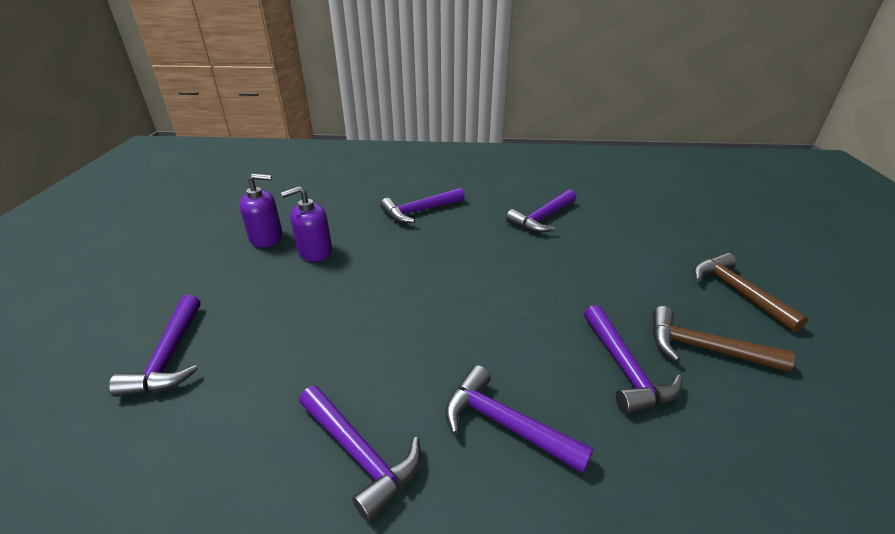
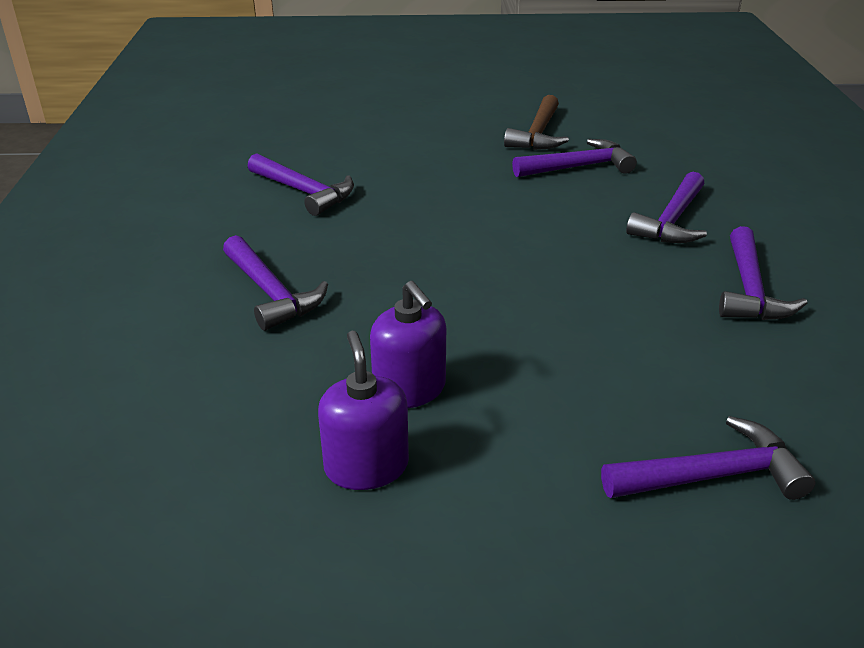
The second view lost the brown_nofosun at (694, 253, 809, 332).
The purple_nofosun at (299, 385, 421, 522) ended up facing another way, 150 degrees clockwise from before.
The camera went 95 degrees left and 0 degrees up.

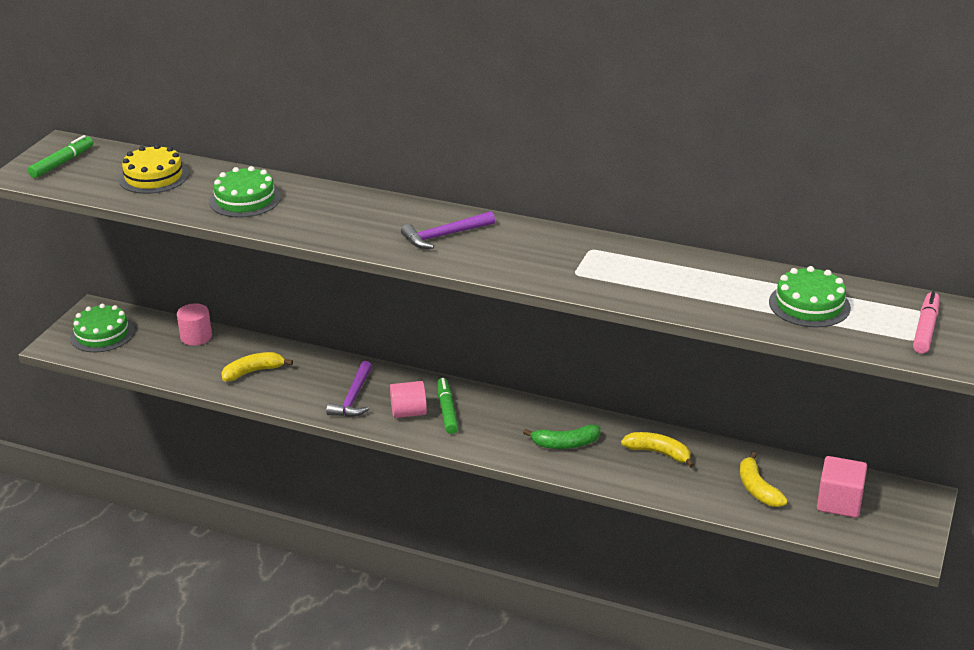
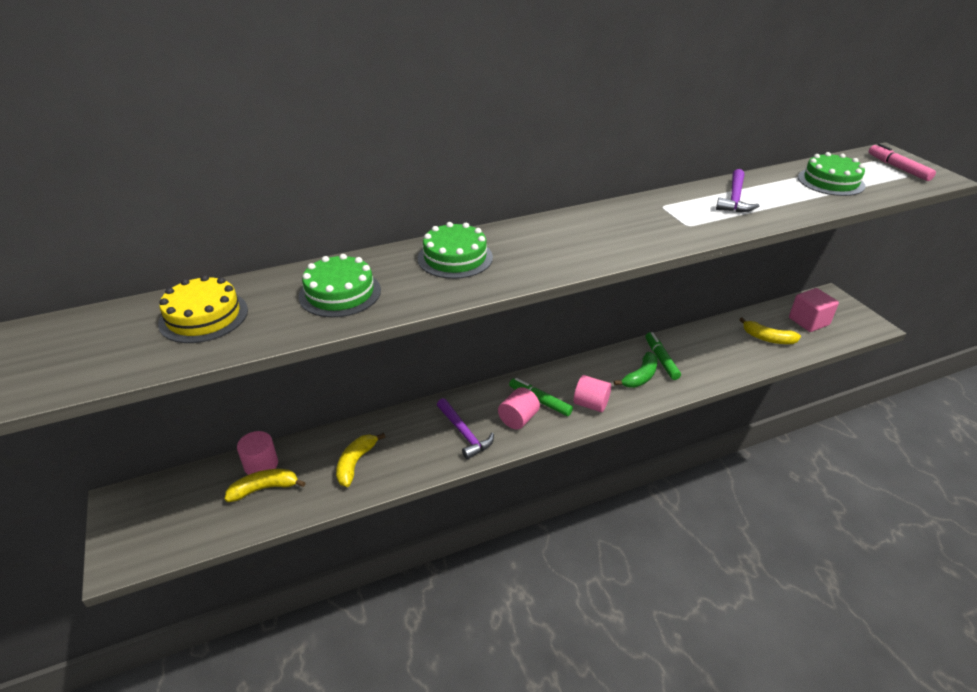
The second view gained the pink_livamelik at (574, 375, 611, 412).
The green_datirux ended up elsewhere, having gone from (28, 135, 93, 178) to (645, 332, 681, 380).
The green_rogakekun ended up elsewhere, having gone from (70, 304, 134, 352) to (418, 222, 493, 279).
The purple_nofosun ended up elsewhere, having gone from (401, 211, 495, 249) to (716, 169, 759, 212).
The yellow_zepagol ended up elsewhere, having gone from (621, 432, 695, 468) to (225, 469, 306, 502).
The camera went 45 degrees left and 5 degrees up.

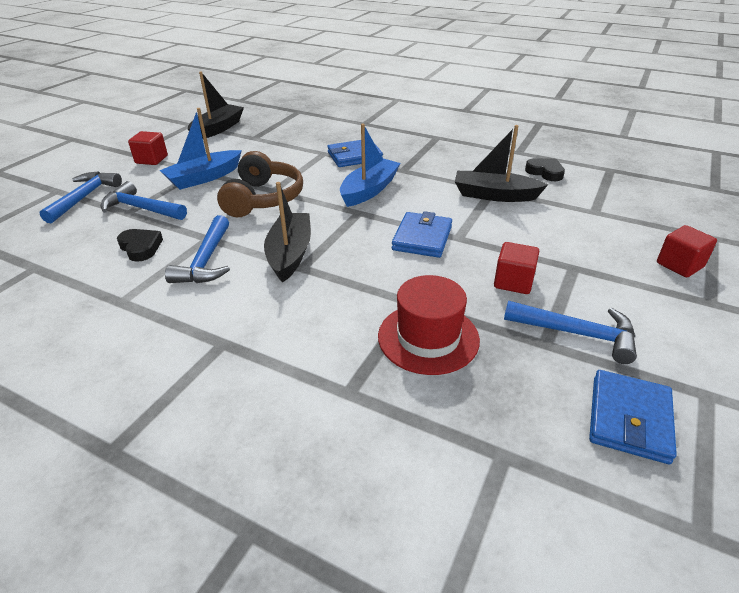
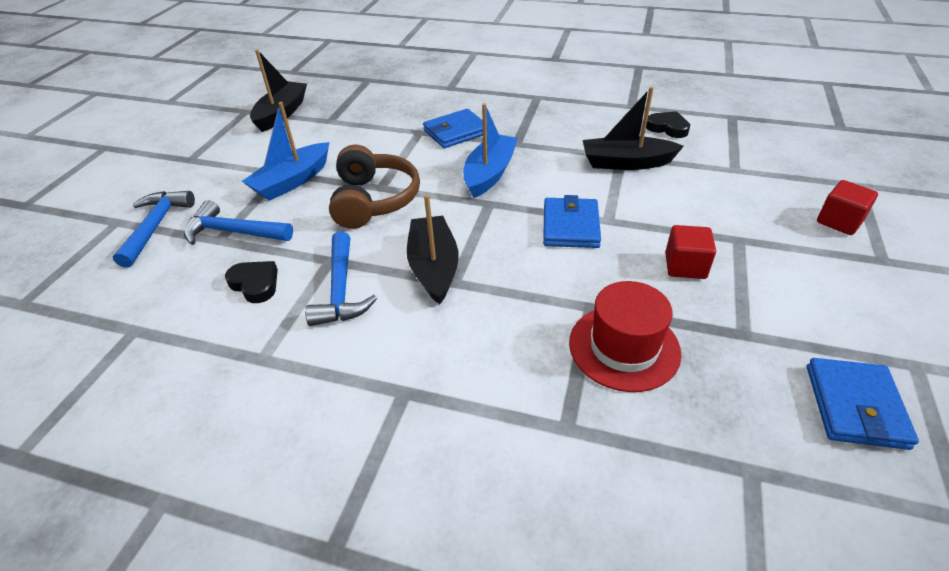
The second view lost the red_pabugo at (128, 131, 168, 165).
The second view lost the blue_nofosun at (504, 301, 637, 364).
The camera went 10 degrees left and 5 degrees up.

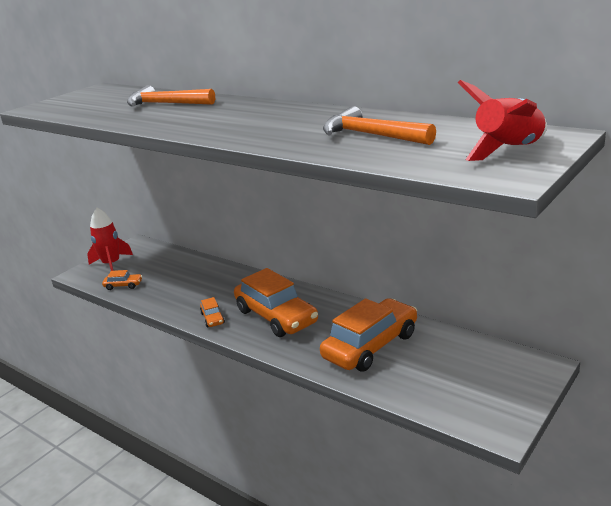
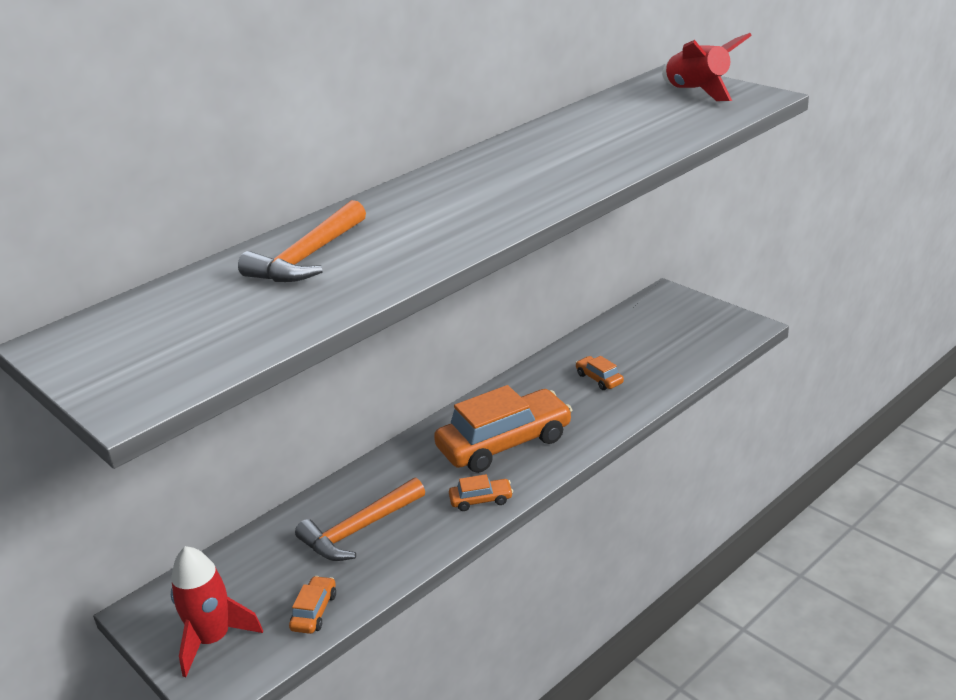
The orange_nofosun ended up elsewhere, having gone from (323, 106, 436, 145) to (295, 477, 425, 561).
The size of the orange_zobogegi at (320, 298, 417, 371) changed by a factor of 0.43.
The camera went 80 degrees left and 5 degrees up.

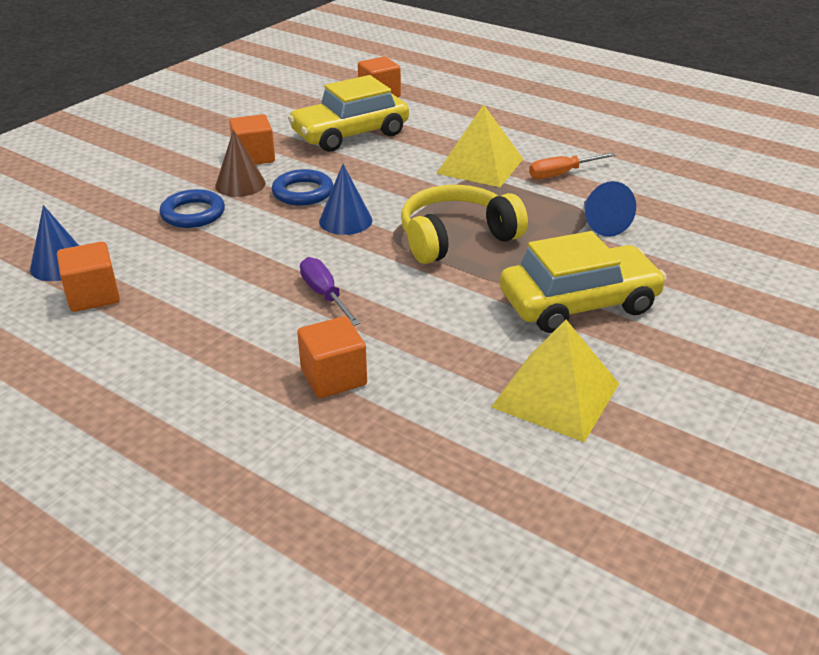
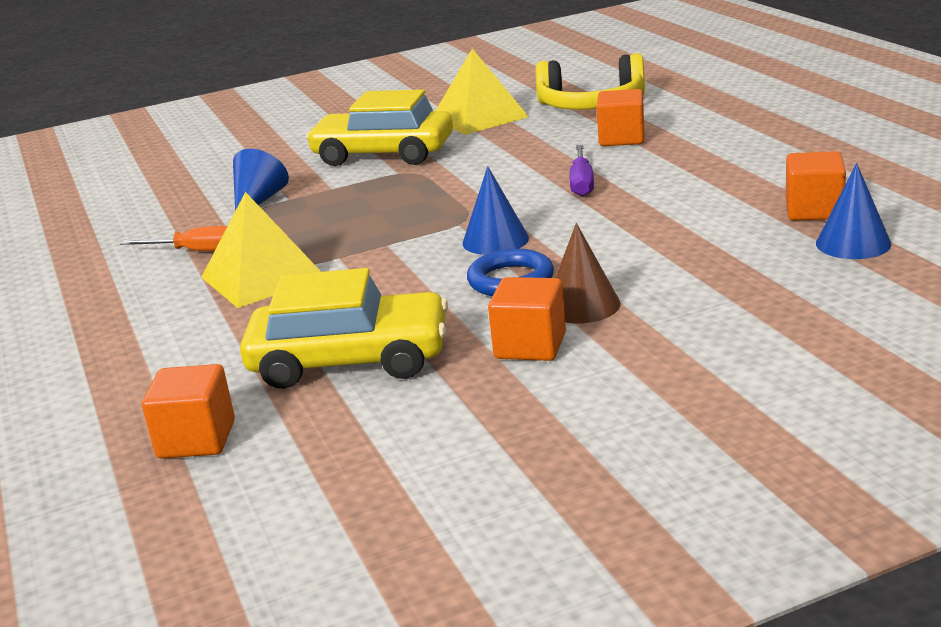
The second view lost the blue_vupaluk at (159, 189, 225, 228).
The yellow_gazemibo ended up elsewhere, having gone from (401, 185, 528, 264) to (536, 53, 645, 110).
The camera went 145 degrees left and 10 degrees down.

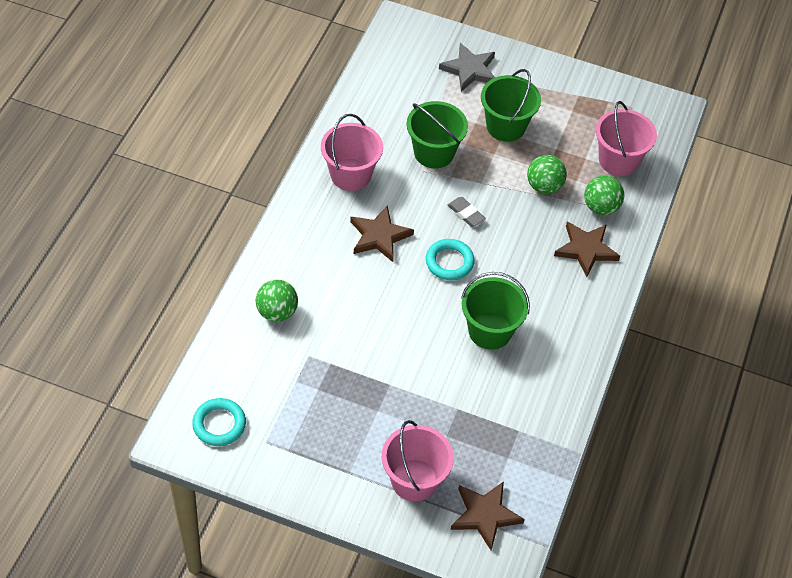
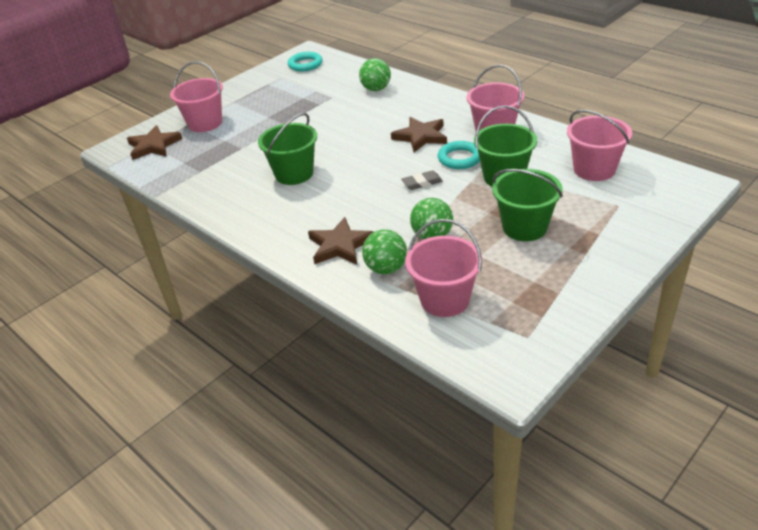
The second view lost the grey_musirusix at (439, 43, 495, 92).
The second view gained the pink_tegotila at (567, 110, 632, 181).
The turquoise_vupaluk ended up elsewhere, having gone from (426, 239, 475, 280) to (438, 141, 480, 169).
The camera went 120 degrees right and 15 degrees down.

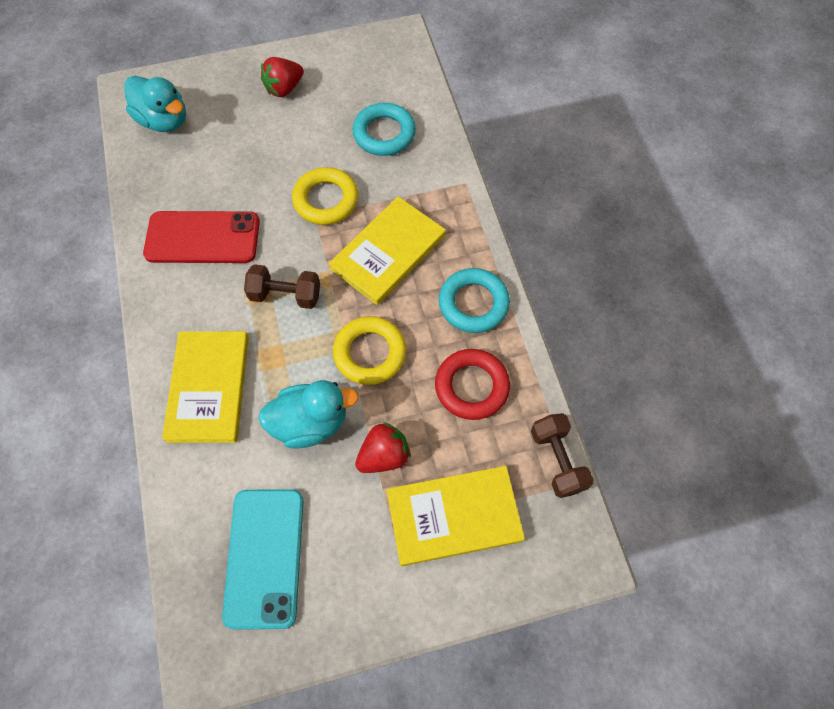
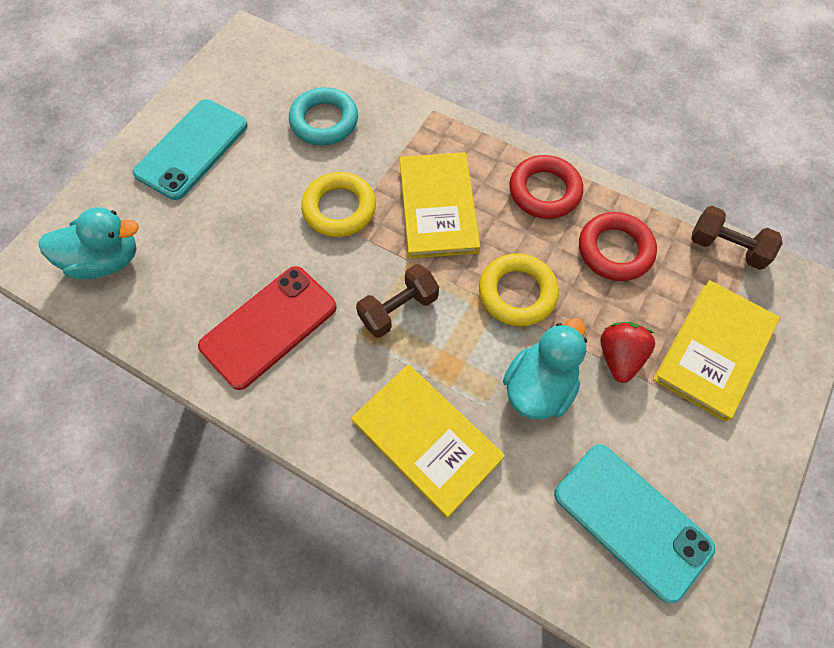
Where the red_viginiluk stood at (261, 57, 304, 97), the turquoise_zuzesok came to stand at (133, 99, 248, 200).
What was the turquoise_vupaluk at (439, 268, 510, 333) turned into the red_vupaluk at (509, 155, 583, 219).
The camera went 45 degrees left and 0 degrees up.

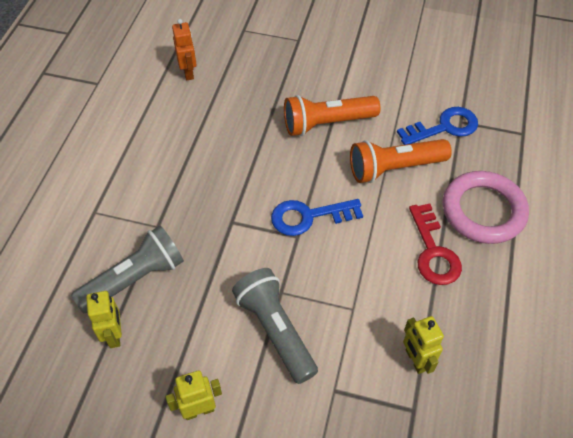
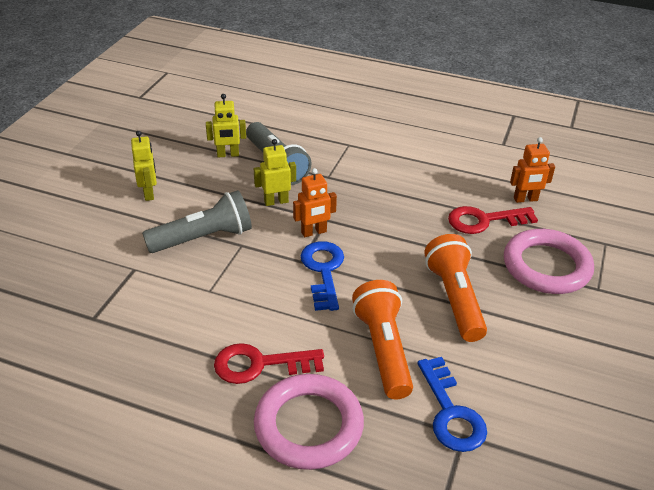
The second view gained the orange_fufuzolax at (293, 168, 337, 237).
The second view gained the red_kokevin at (448, 206, 538, 234).
The second view gained the pink_vupaluk at (504, 229, 594, 294).
The yellow_fufuzolax ended up elsewhere, having gone from (403, 316, 444, 374) to (254, 139, 296, 206).
The camera went 95 degrees right and 15 degrees down.

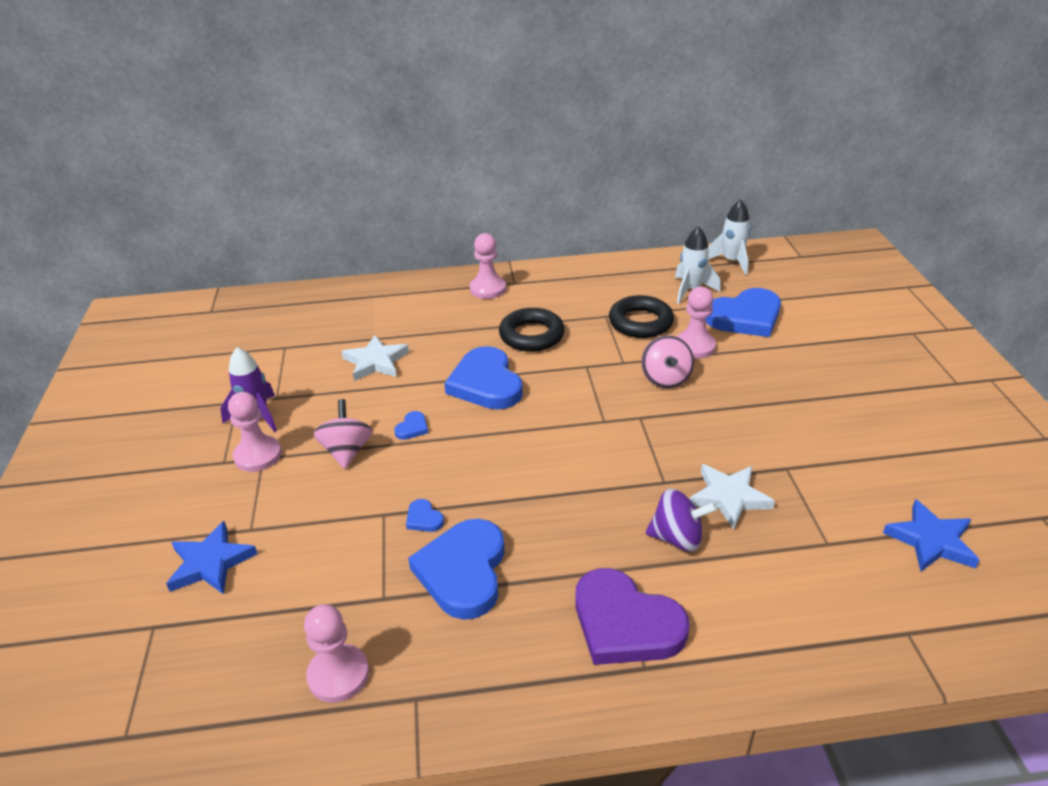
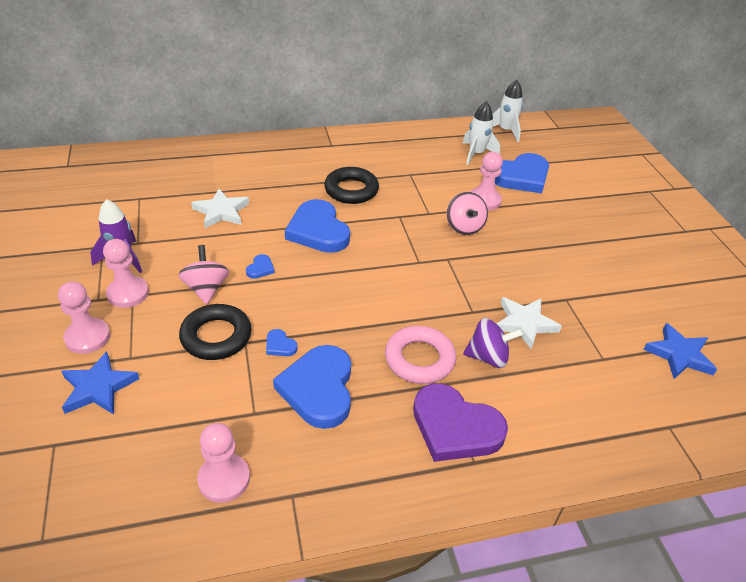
The second view gained the pink_vupaluk at (385, 326, 456, 384).
The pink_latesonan ended up elsewhere, having gone from (470, 233, 506, 299) to (58, 281, 110, 354).
The black_vupaluk ended up elsewhere, having gone from (609, 295, 674, 338) to (179, 304, 252, 360).
The camera went 10 degrees left and 5 degrees up.

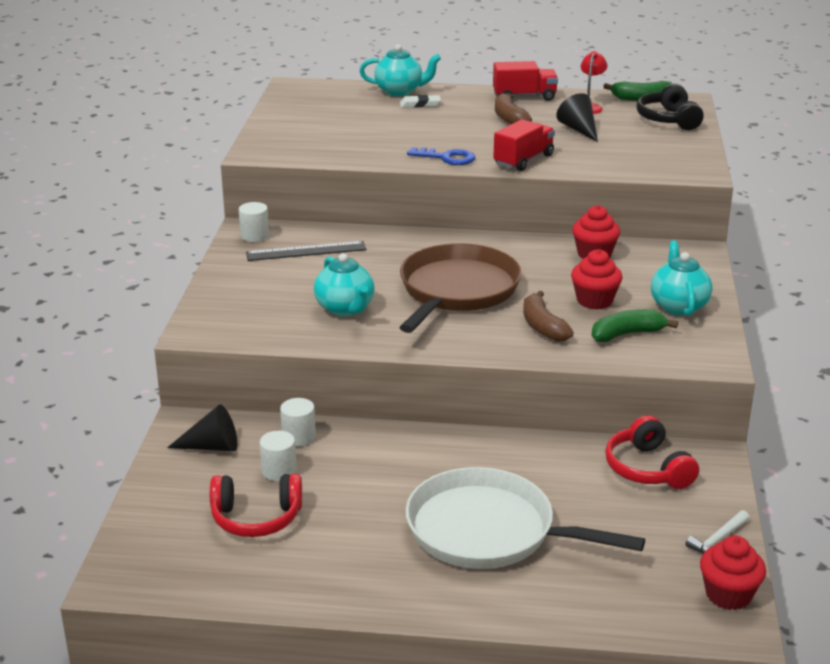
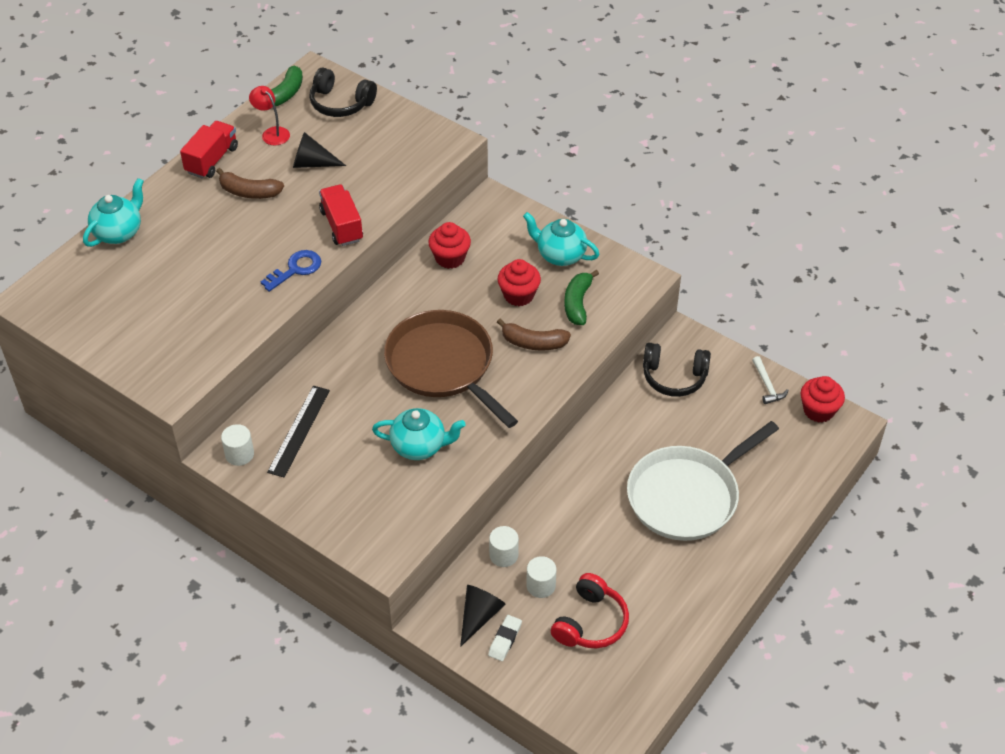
The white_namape ended up elsewhere, having gone from (400, 95, 441, 108) to (488, 615, 522, 661).
What was the red_gazemibo at (605, 415, 699, 489) turned into the black_gazemibo at (643, 343, 711, 397).
The camera went 60 degrees left and 20 degrees up.

